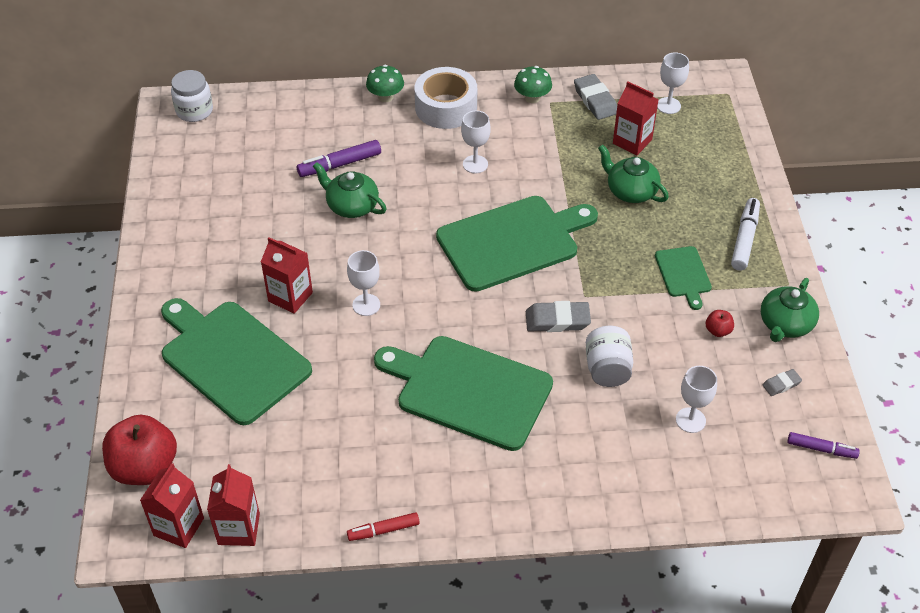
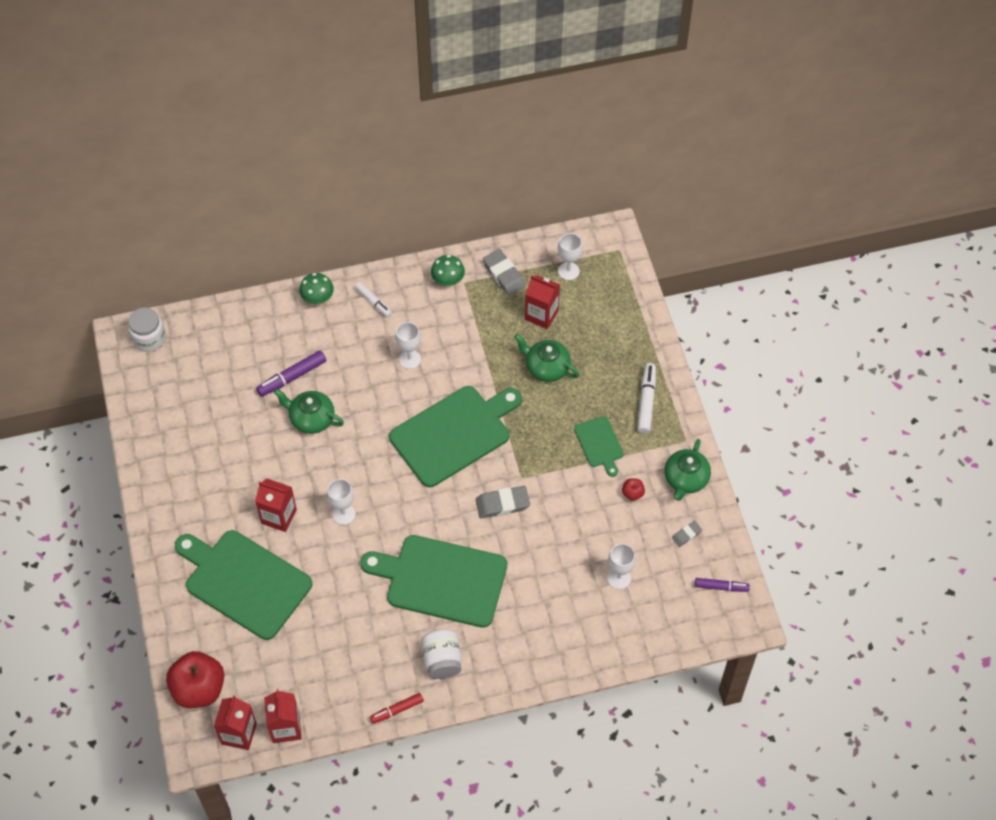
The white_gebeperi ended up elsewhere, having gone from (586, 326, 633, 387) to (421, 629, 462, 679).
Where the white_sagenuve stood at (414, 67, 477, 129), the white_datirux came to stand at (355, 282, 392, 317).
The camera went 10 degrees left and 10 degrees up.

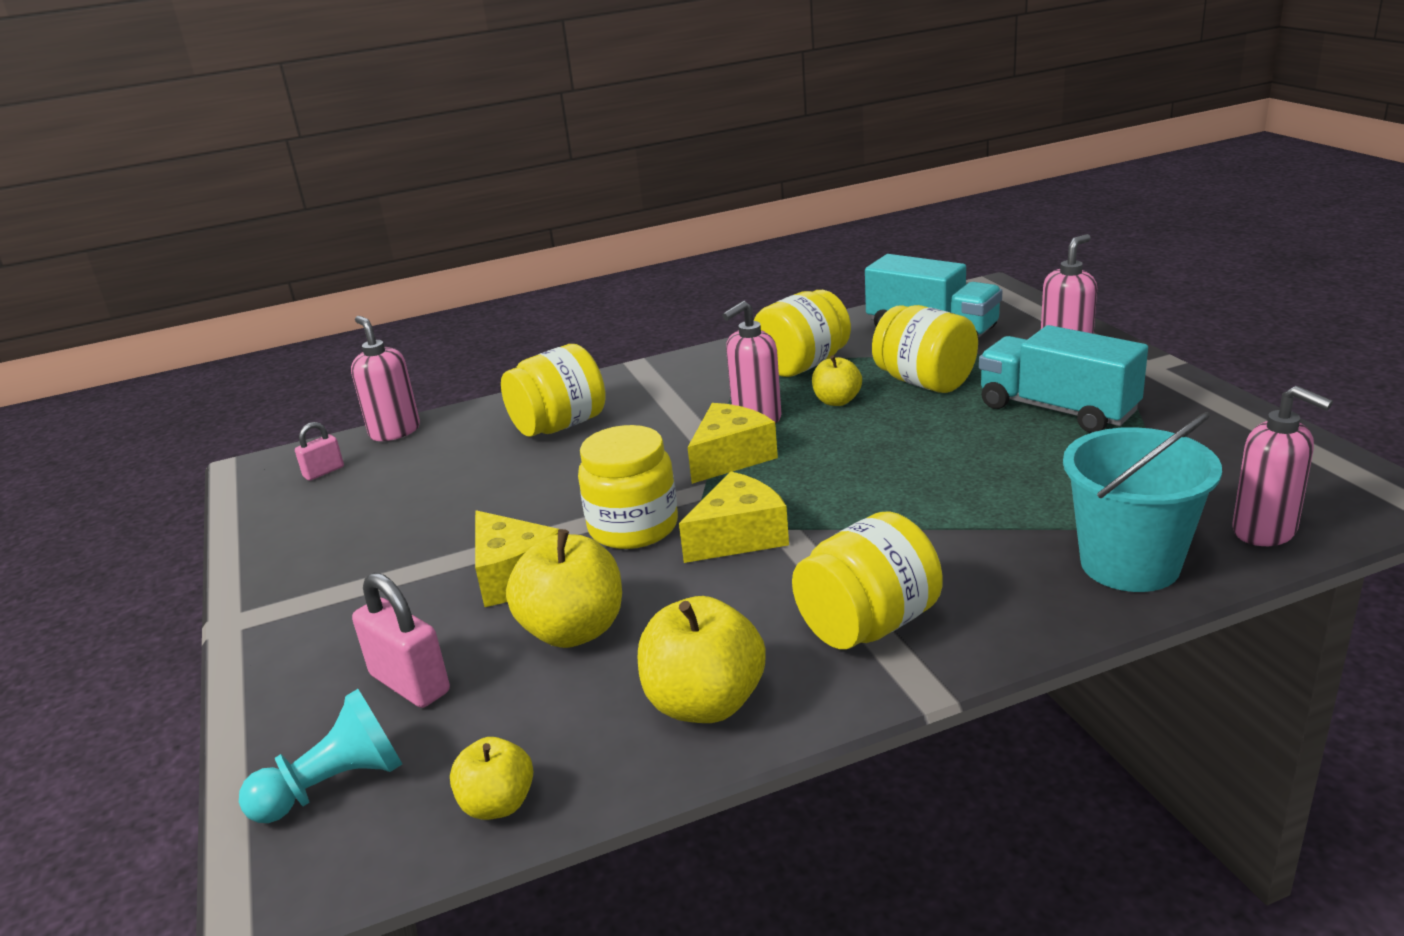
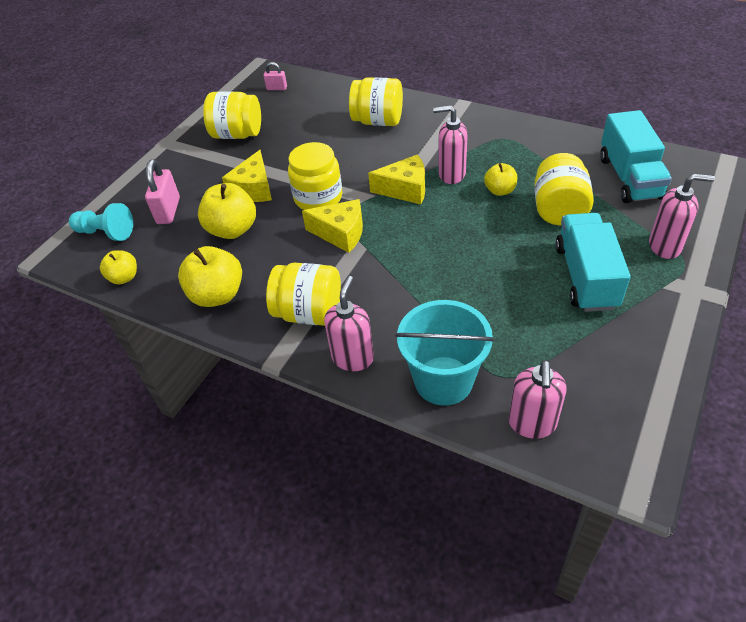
The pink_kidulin ended up elsewhere, having gone from (351, 316, 420, 441) to (324, 276, 374, 371).
The yellow_gebeperi ended up elsewhere, having gone from (754, 290, 851, 377) to (203, 91, 261, 139).
The camera went 50 degrees right and 20 degrees up.

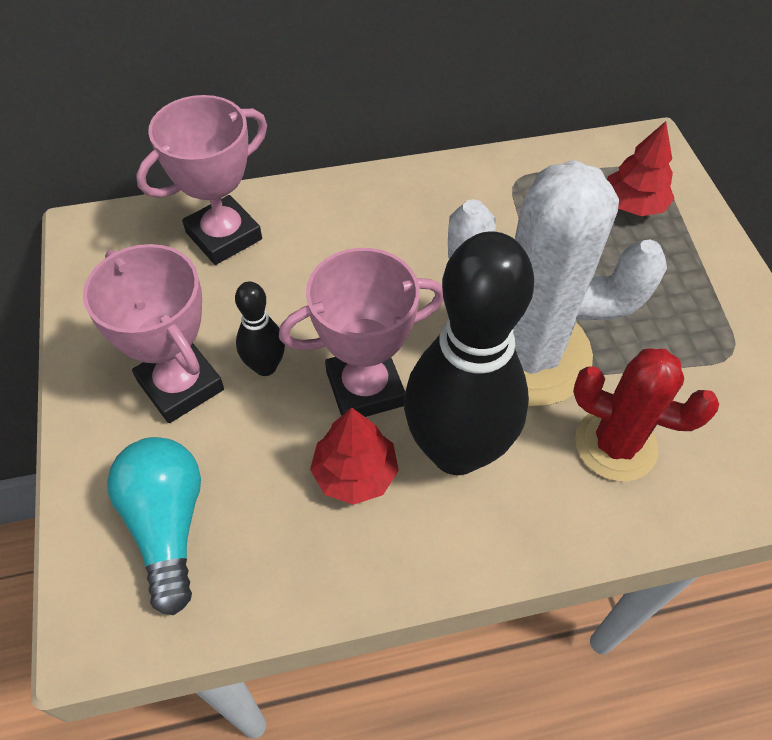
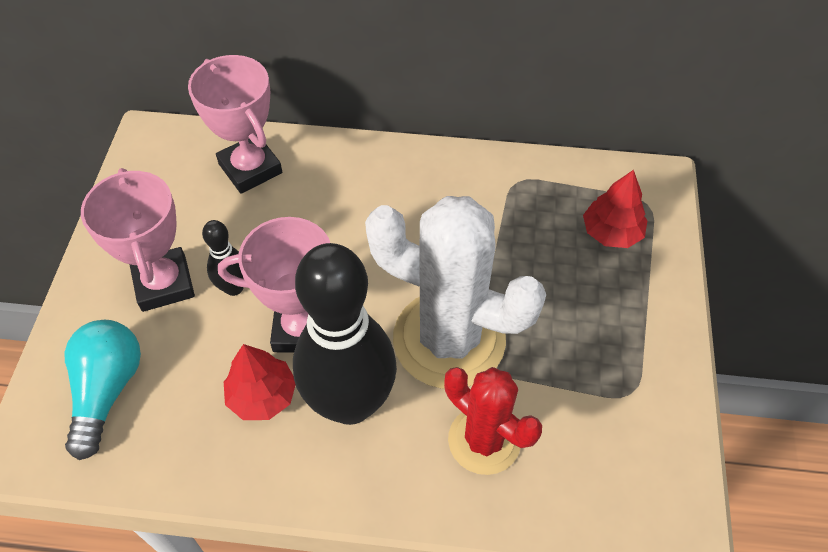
The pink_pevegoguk at (136, 95, 267, 265) ended up facing another way, 75 degrees clockwise from before.
The camera went 20 degrees right and 0 degrees up.

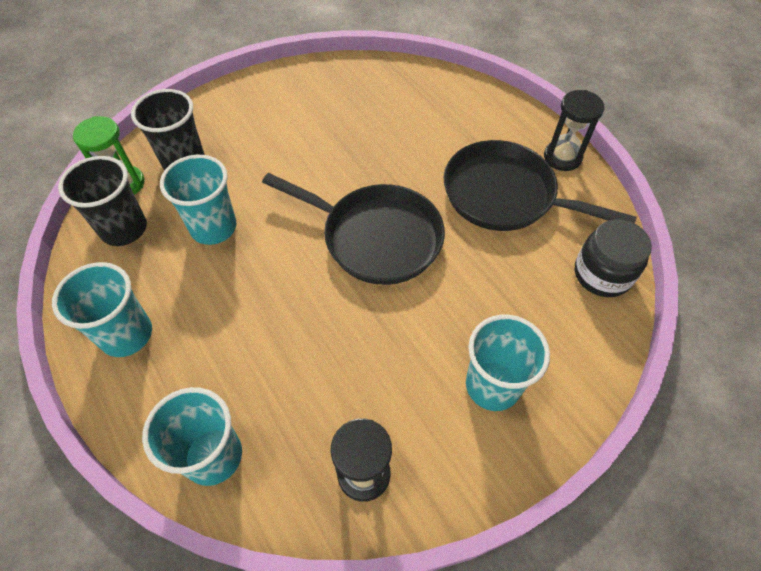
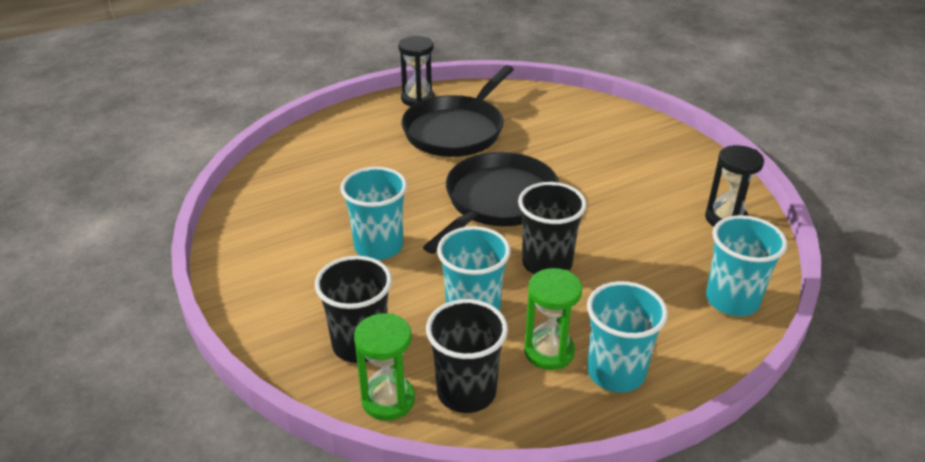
The second view lost the black_gebeperi at (575, 219, 652, 297).
The second view gained the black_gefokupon at (518, 182, 587, 274).
The second view gained the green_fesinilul at (524, 268, 582, 370).
The turquoise_gefokupon ended up elsewhere, having gone from (466, 315, 550, 411) to (340, 167, 407, 260).
The camera went 85 degrees left and 20 degrees down.

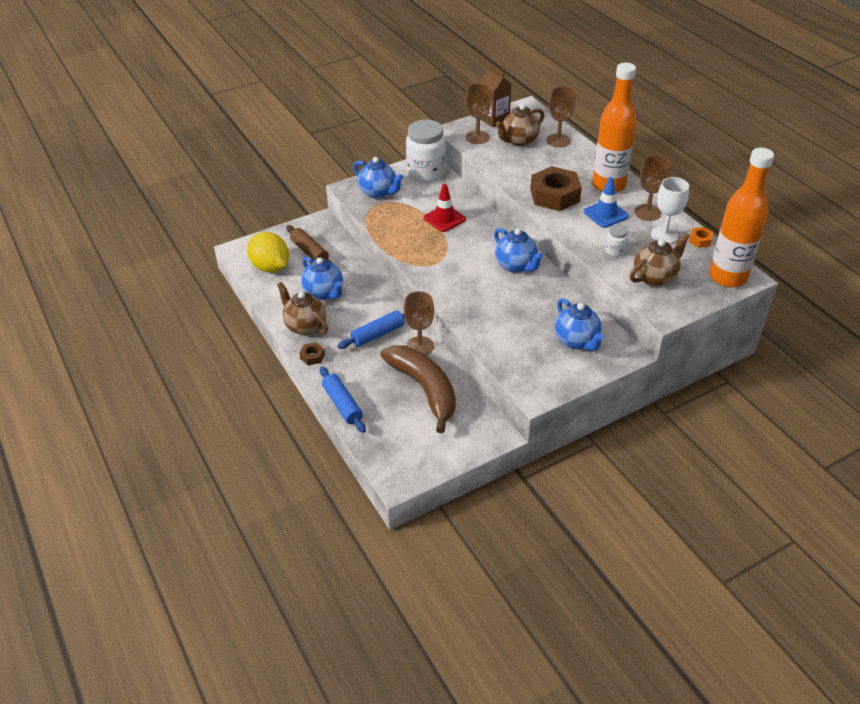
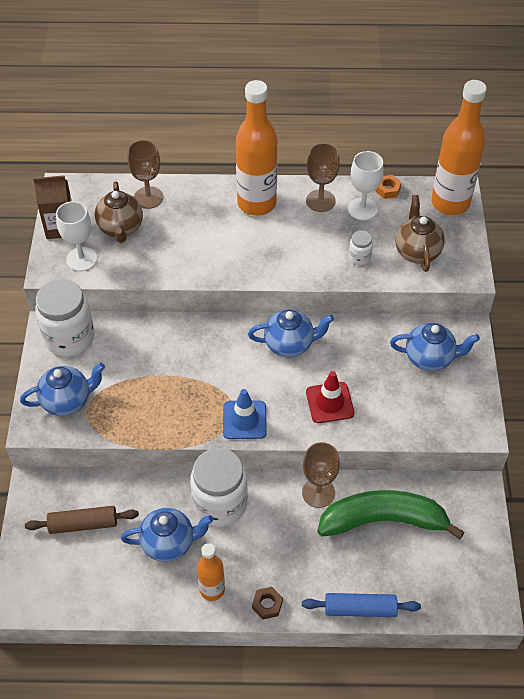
The second view lost the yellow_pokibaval at (247, 232, 289, 273).
The second view lost the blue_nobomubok at (337, 310, 405, 349).
The second view lost the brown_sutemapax at (530, 166, 582, 211).
The second view gained the white_gebeperi at (190, 448, 248, 527).
The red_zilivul ended up elsewhere, having gone from (423, 184, 466, 232) to (306, 371, 354, 423).
The blue_zilivul ended up elsewhere, having gone from (583, 177, 629, 228) to (223, 389, 267, 439).
Where the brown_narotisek stood at (277, 282, 328, 335), the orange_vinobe came to stand at (197, 543, 225, 601).
What was the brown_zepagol at (380, 345, 456, 433) turned into the green_zepagol at (317, 490, 465, 540).
What was the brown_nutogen at (466, 84, 492, 144) turned into the white_nutogen at (56, 201, 97, 271).
The camera went 60 degrees left and 10 degrees up.

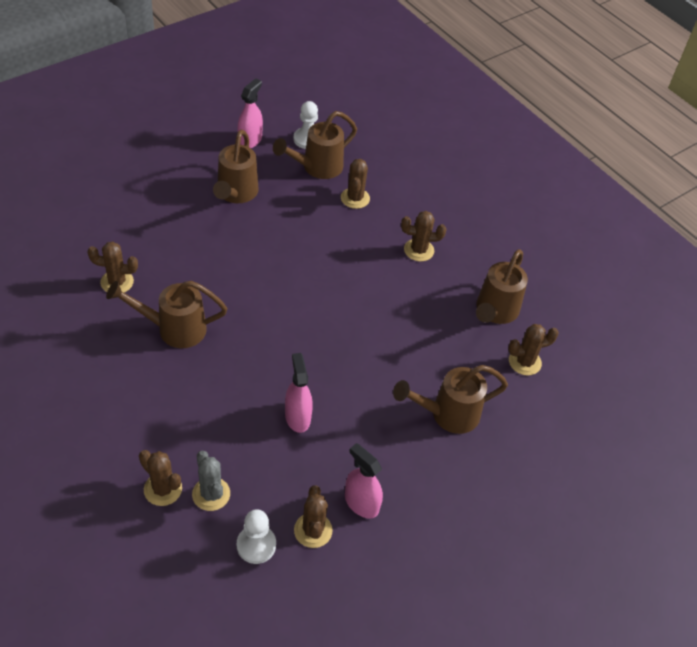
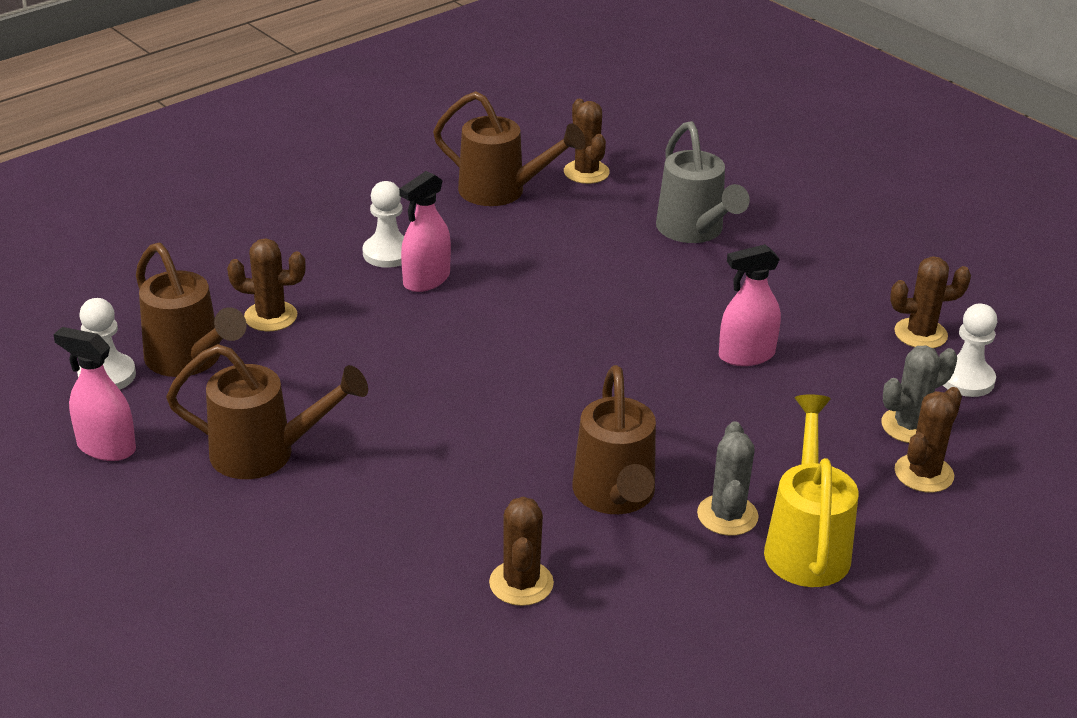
The second view gained the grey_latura at (697, 421, 759, 536).
The second view gained the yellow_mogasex at (764, 395, 859, 587).
The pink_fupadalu ended up elsewhere, having gone from (345, 443, 383, 519) to (399, 171, 451, 292).
Where the brown_latura stood at (401, 211, 446, 261), the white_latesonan came to stand at (362, 181, 404, 268).
What was the brown_mogasex at (393, 365, 508, 434) turned into the grey_mogasex at (656, 121, 750, 243).
The camera went 90 degrees left and 15 degrees down.

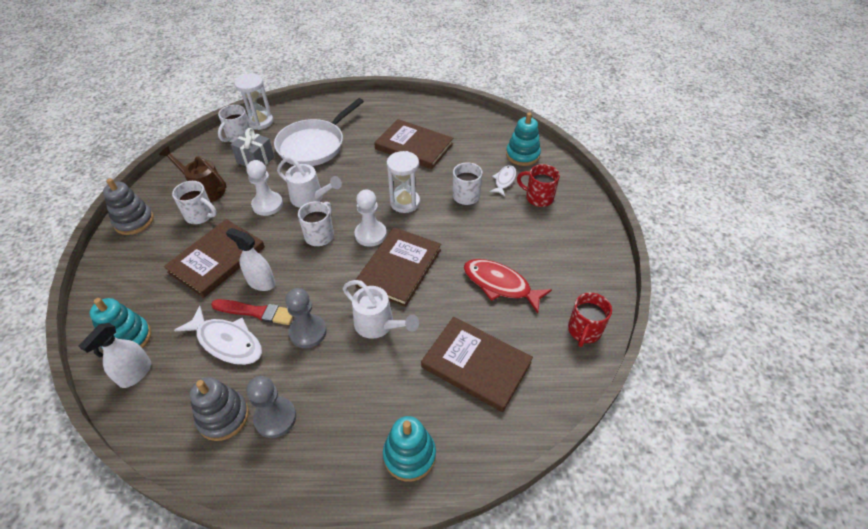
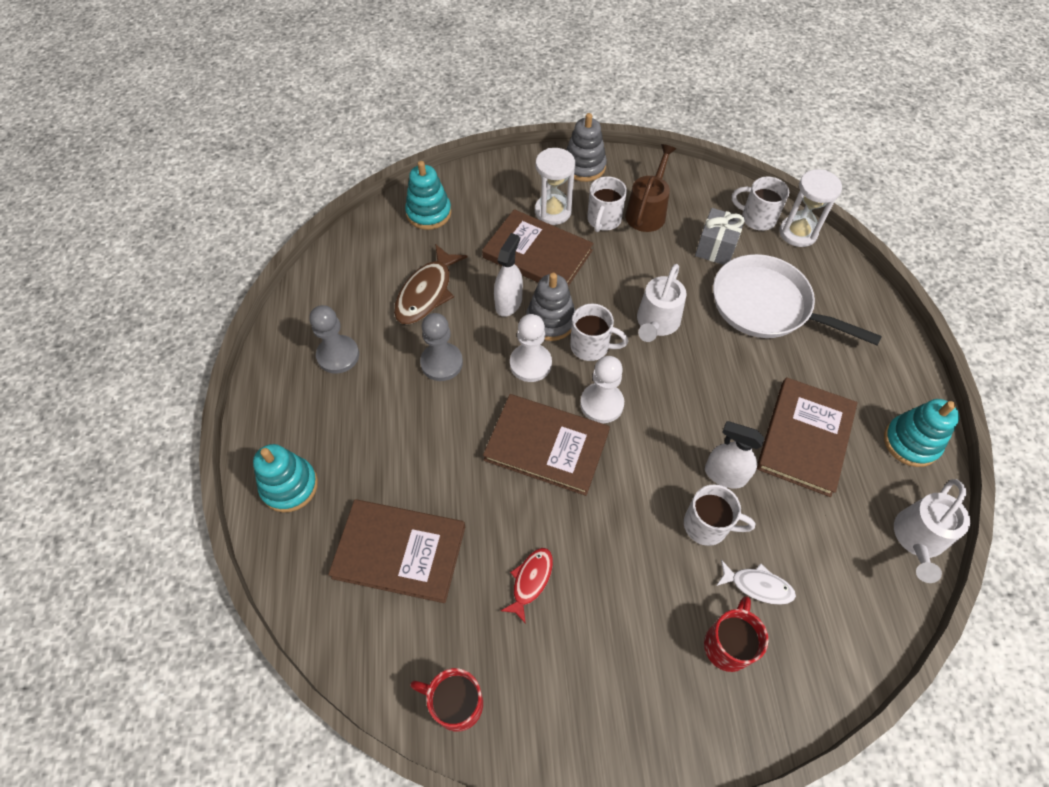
The second view lost the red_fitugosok at (211, 299, 293, 325).
The white_fupadalu ended up elsewhere, having gone from (79, 323, 151, 388) to (705, 421, 764, 488).
The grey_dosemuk ended up elsewhere, having gone from (190, 377, 249, 441) to (526, 273, 575, 341).
The white_latesonan ended up elsewhere, having gone from (246, 160, 283, 216) to (510, 314, 552, 382).
The white_mogasex ended up elsewhere, having gone from (343, 280, 419, 339) to (894, 479, 970, 583).
The white_fesinilul ended up elsewhere, having gone from (387, 151, 420, 213) to (535, 148, 575, 225).
The turquoise_dosemuk ended up elsewhere, having gone from (506, 112, 541, 166) to (884, 399, 959, 467).
What was the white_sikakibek at (174, 306, 262, 365) turned into the brown_sikakibek at (394, 244, 468, 324).
The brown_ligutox at (421, 317, 533, 412) ended up facing another way, 75 degrees clockwise from before.
The size of the red_sikakibek at (464, 259, 552, 313) changed by a factor of 0.59.
The camera went 85 degrees right and 10 degrees up.

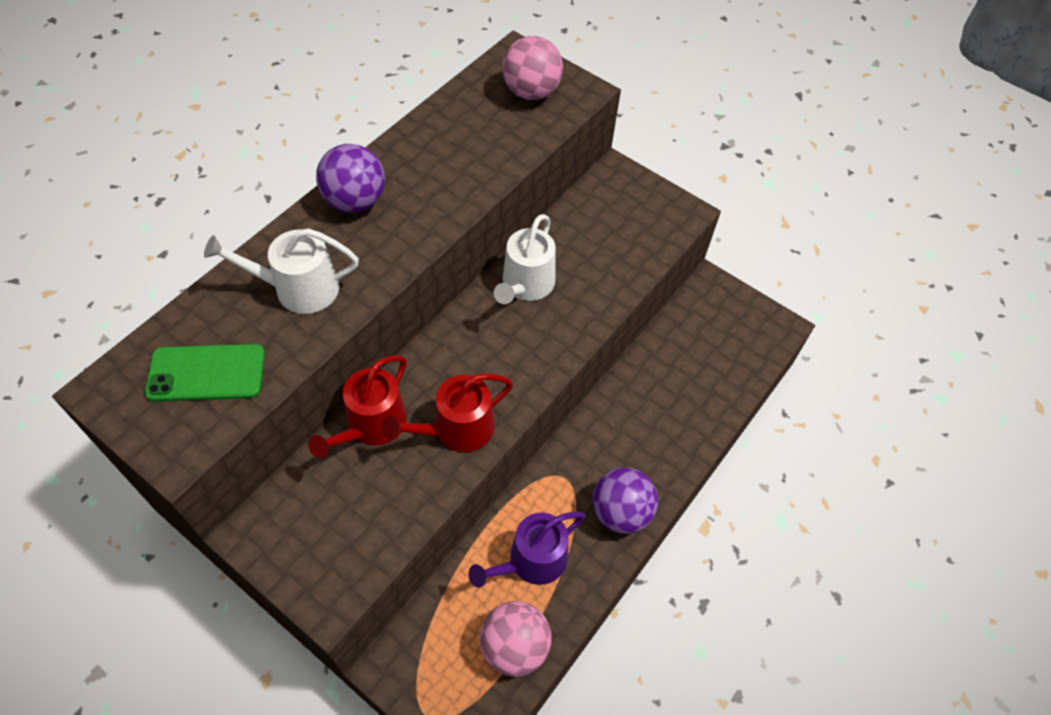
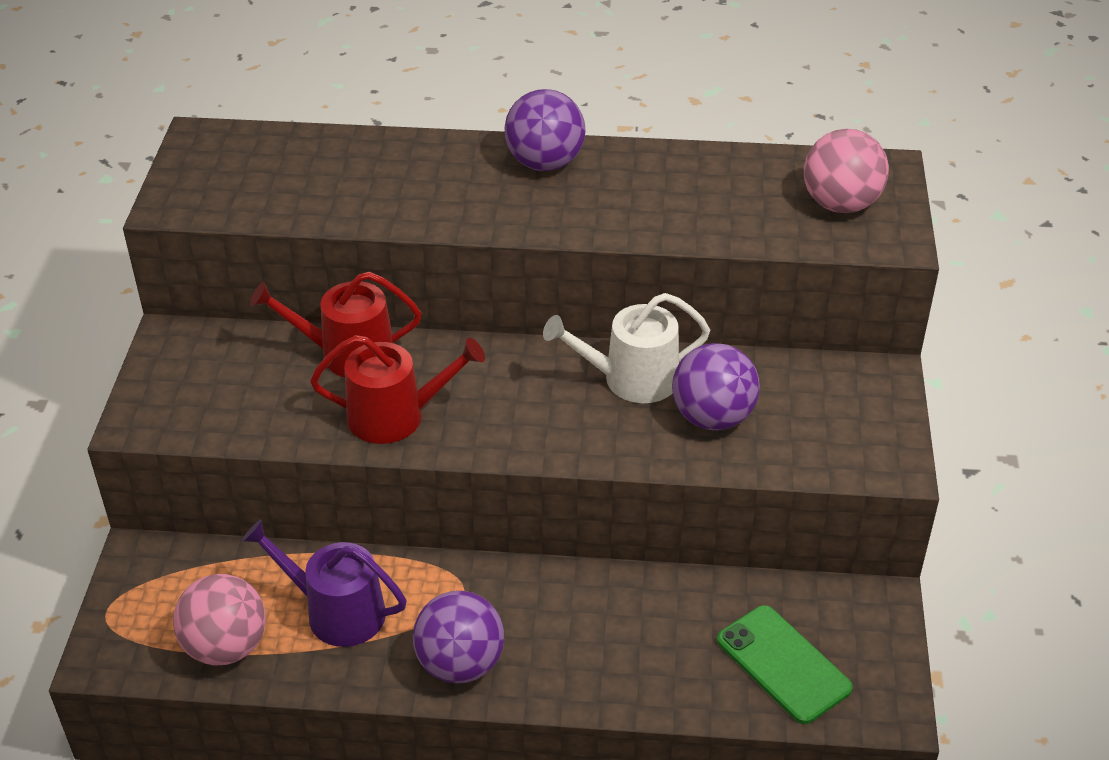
The second view lost the white_mogasex at (204, 228, 359, 314).
The second view gained the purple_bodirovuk at (672, 343, 760, 430).
The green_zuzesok ended up elsewhere, having gone from (145, 344, 265, 402) to (717, 605, 853, 724).
The red_mogasex at (382, 373, 513, 453) ended up facing another way, 150 degrees clockwise from before.
The camera went 60 degrees right and 15 degrees down.

